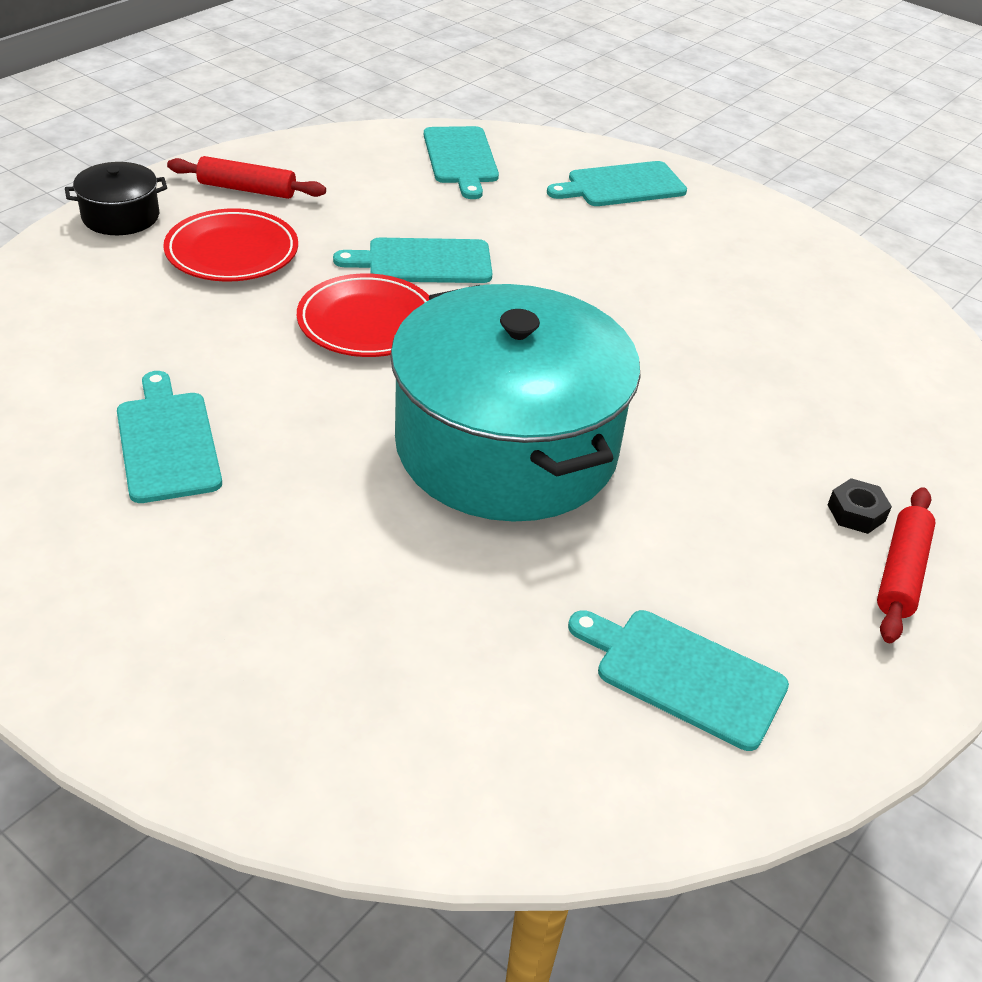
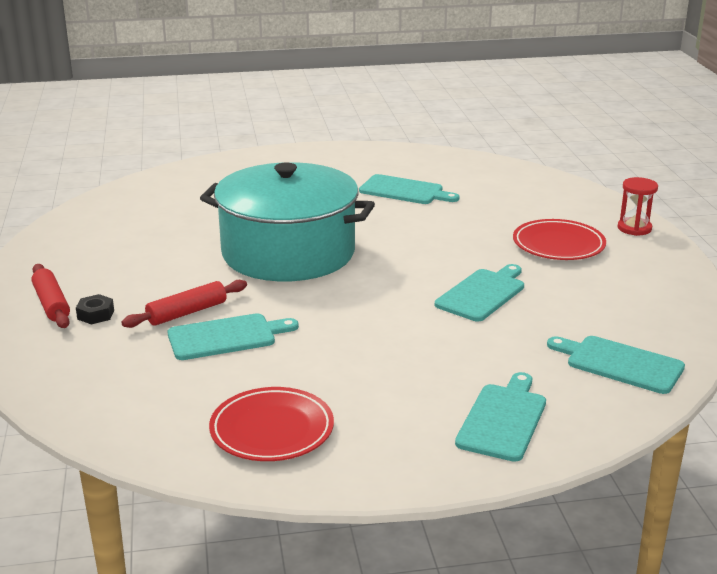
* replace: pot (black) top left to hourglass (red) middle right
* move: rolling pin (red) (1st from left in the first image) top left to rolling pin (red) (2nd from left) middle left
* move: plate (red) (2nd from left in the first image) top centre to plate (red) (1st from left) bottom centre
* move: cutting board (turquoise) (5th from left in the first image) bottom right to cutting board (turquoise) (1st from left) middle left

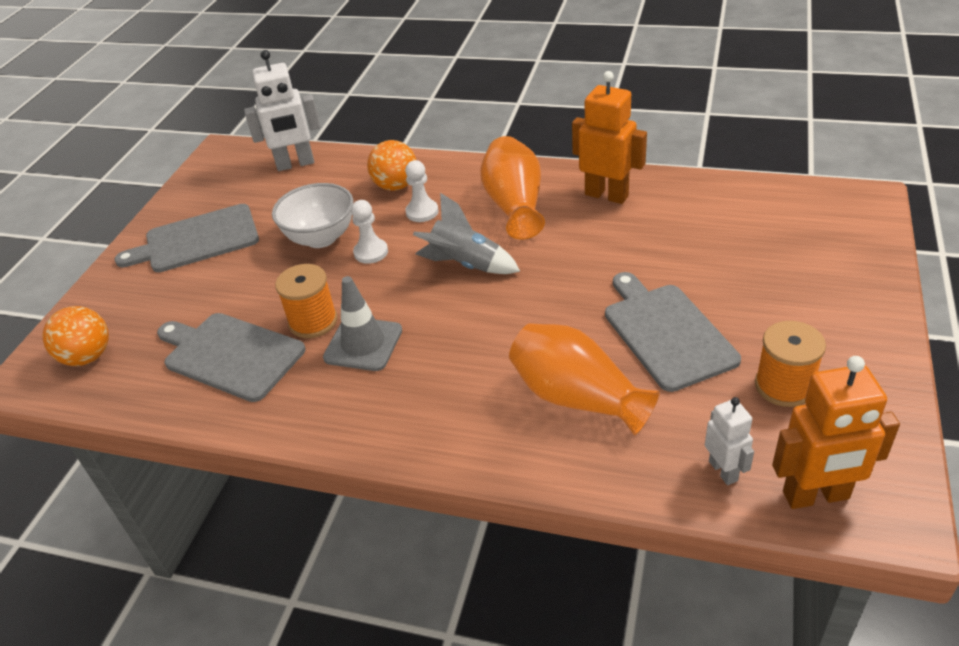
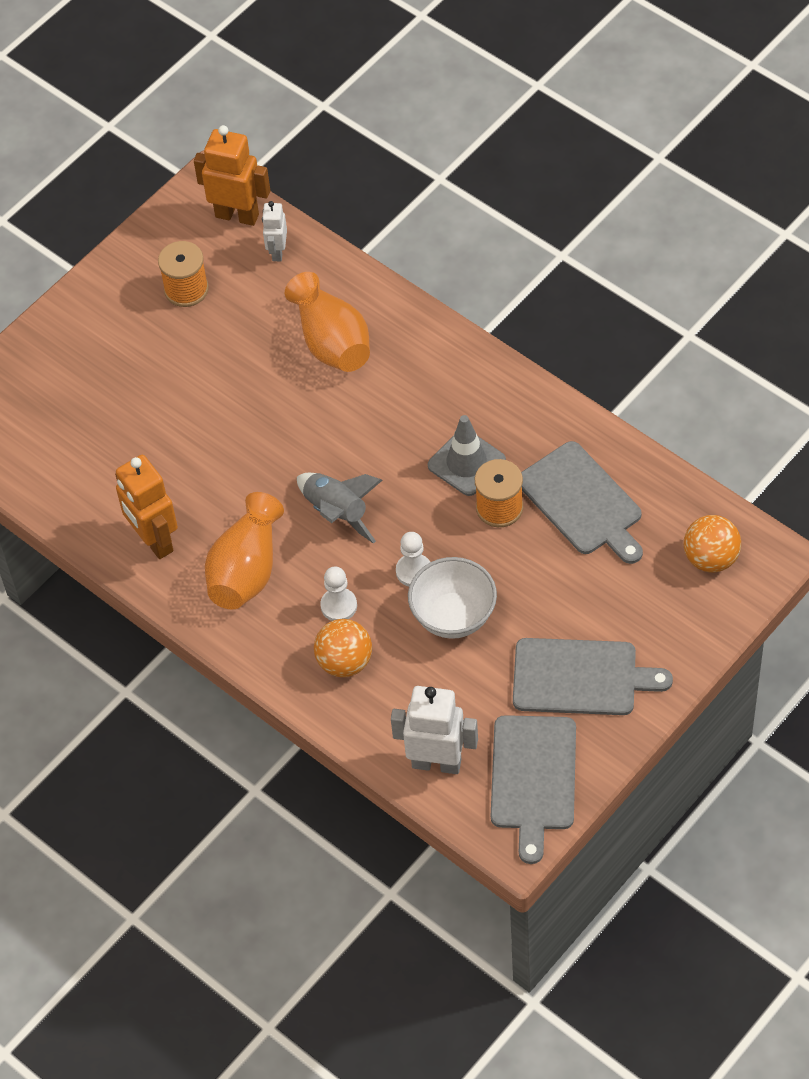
* move: cutting board (grey) (3rd from left in the first image) middle right to cutting board (grey) (1st from left) bottom centre

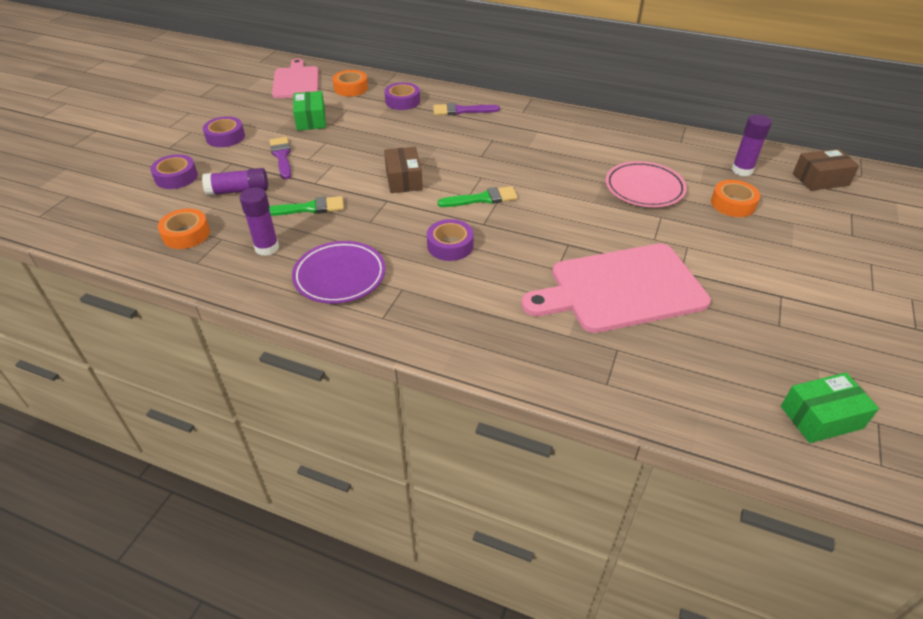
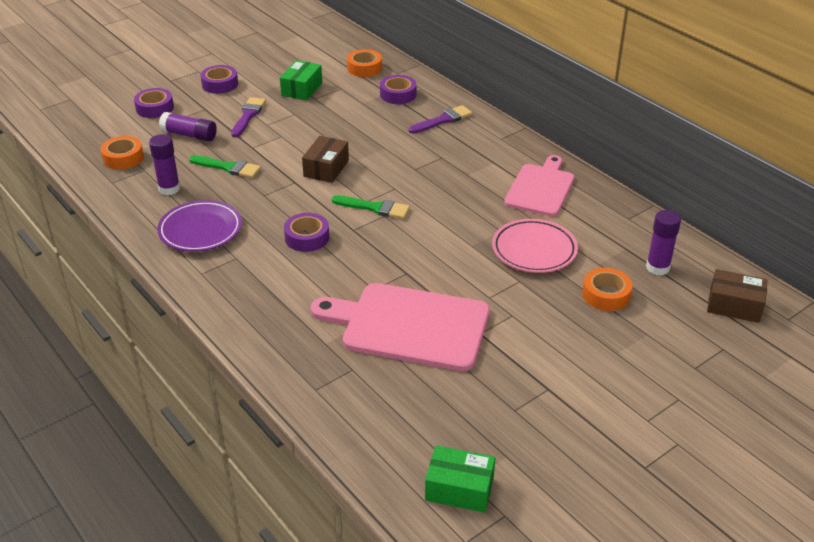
* move: cutting board (pink) (1st from left in the first image) top left to cutting board (pink) (2nd from left) centre
* rotate: brush (purple) (2nd from left) top centre = top centre 120 degrees clockwise

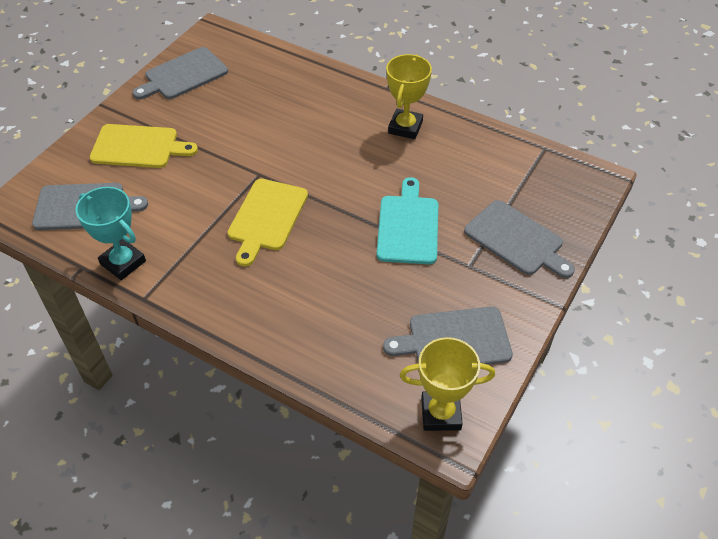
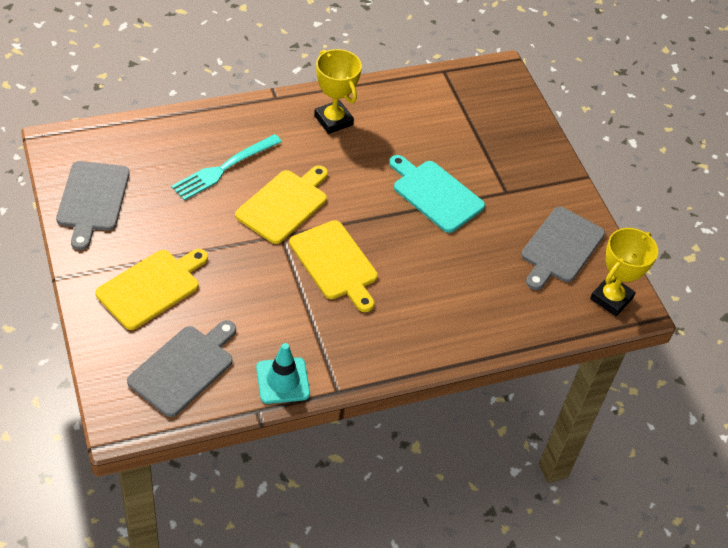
* replace: trophy (turquoise) middle left to traffic cone (turquoise) bottom centre
* delete: cutting board (grey) (4th from left) middle right
* insert: fork (turquoise) top left
* insert: cutting board (yellow) (2nd from left) centre

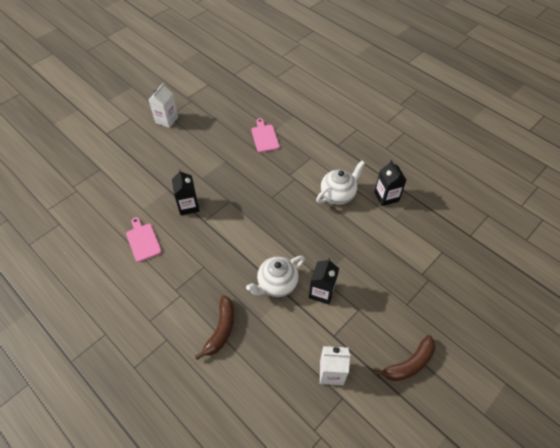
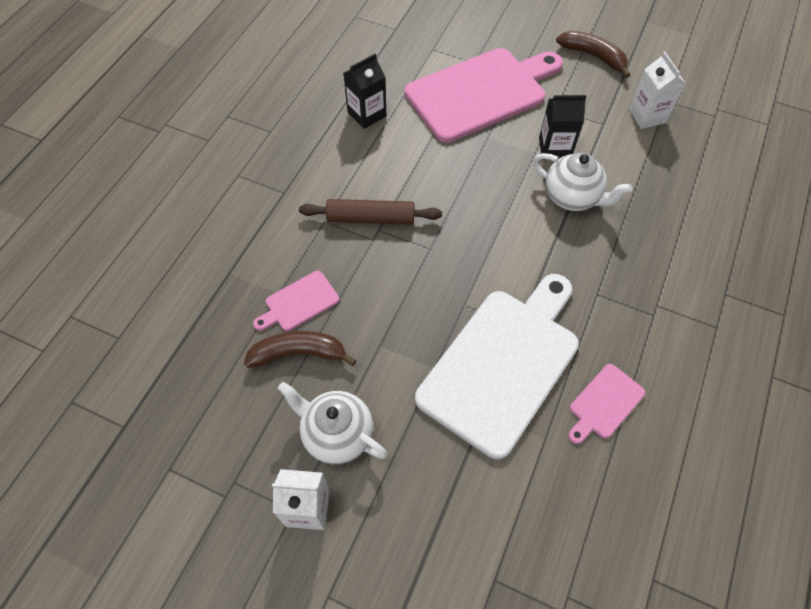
* replace: carton (black) (1st from left) middle left to cutting board (white) centre
* move: banana (brown) (1st from left) bottom centre to centre
* move: teapot (white) (2nd from left in the first image) centre to teapot (white) (1st from left) bottom centre
* insert: rolling pin (brown) centre
* insert: cutting board (pink) (2nd from left) top centre

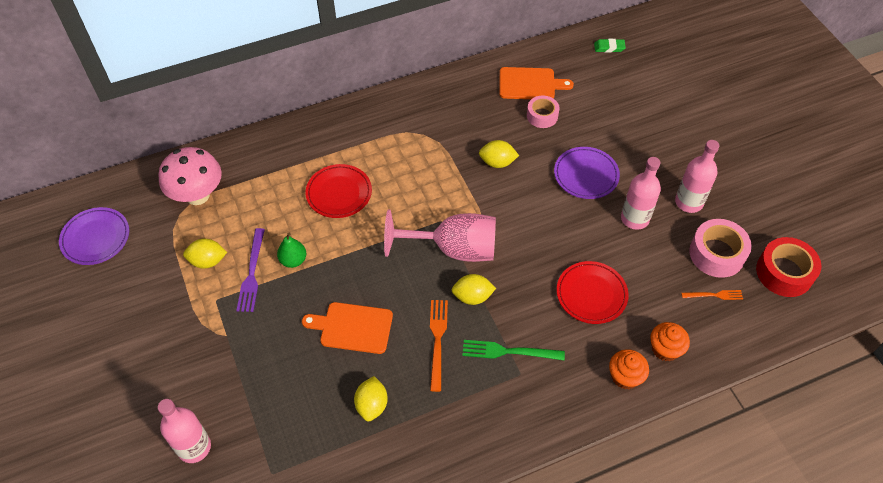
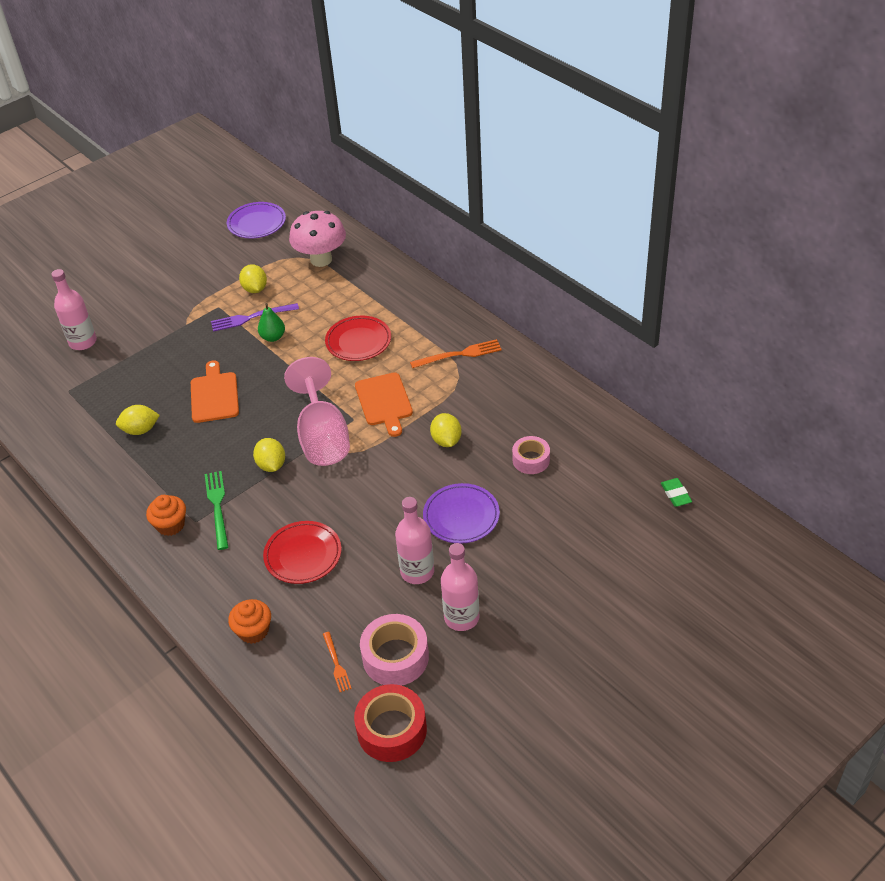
* move: fork (orange) (1st from left in the first image) bottom centre to fork (orange) (2nd from left) centre
* move: cutting board (orange) (2nd from left) top centre to centre
* move: cupcake (orange) (1st from left) bottom right to middle left

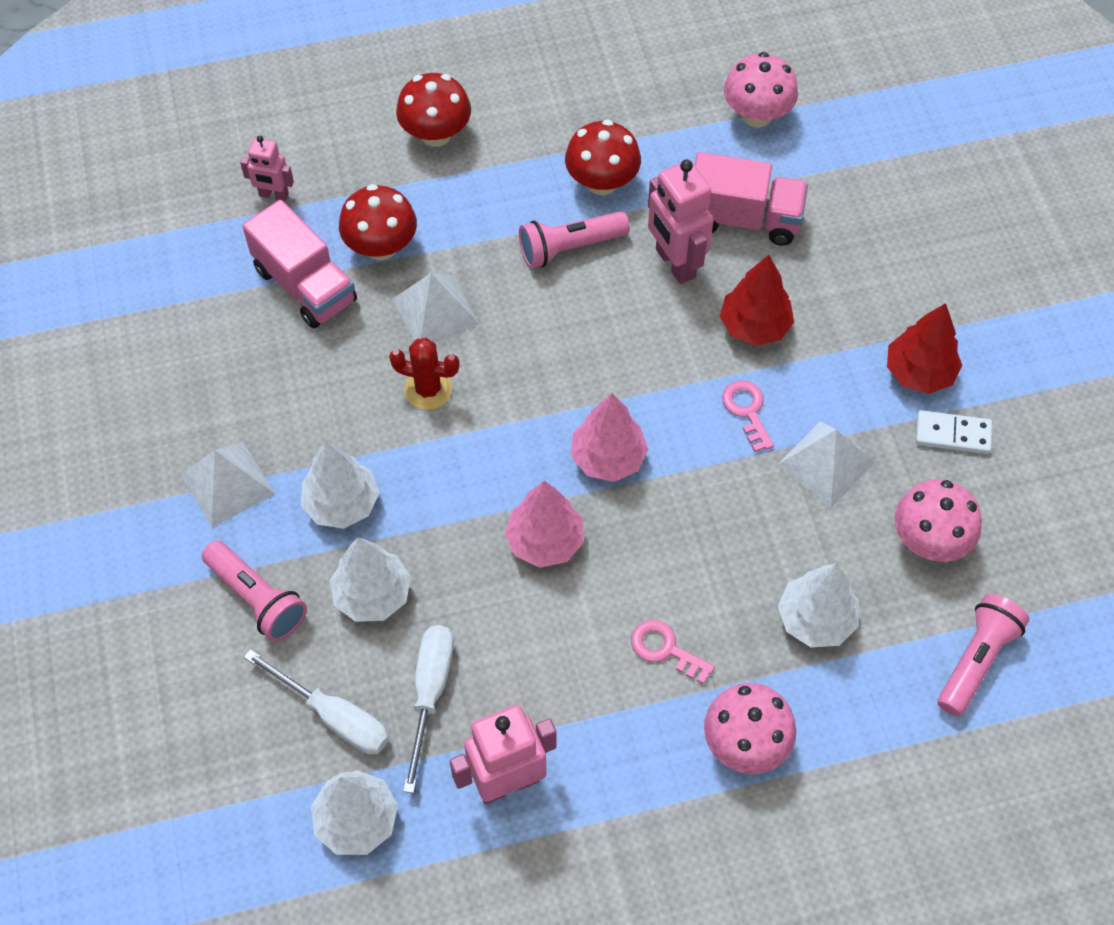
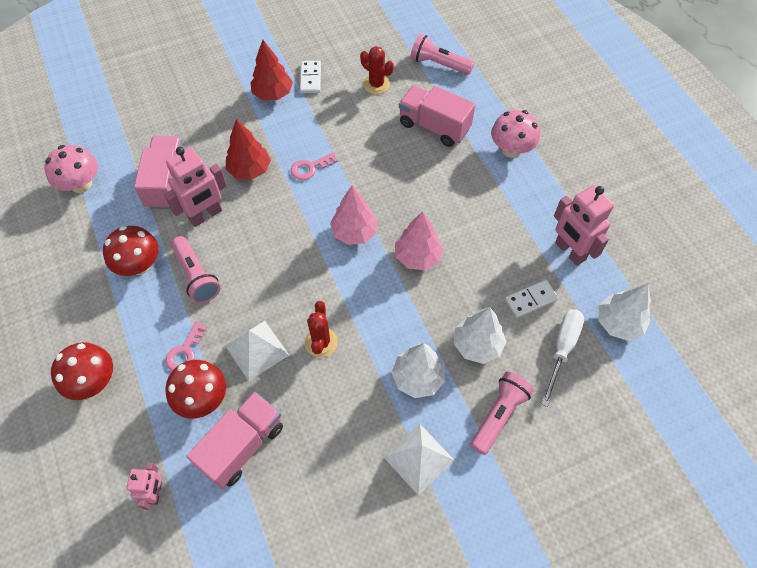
* replace: screwdriver (white) (2nd from left) bottom centre to domino (white) (2nd from left) middle right
* move: key (pink) (1st from left) bottom centre to middle left
* delete: pyramid (white) (3rd from left) middle right
* replace: tree (white) (4th from left) middle right to truck (pink) (3rd from left) top centre
* replace: mushroom (pink) (3rd from left) middle right to cactus (red) (2nd from left) top centre

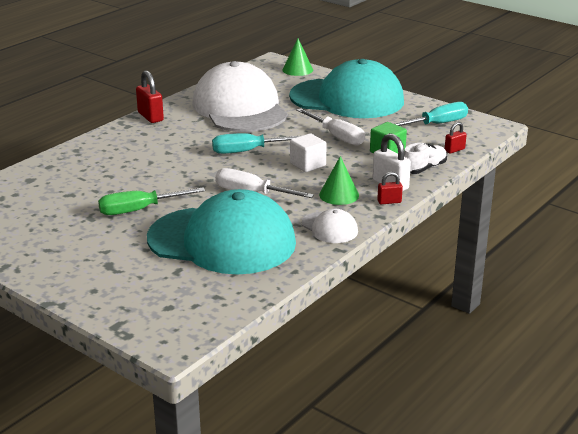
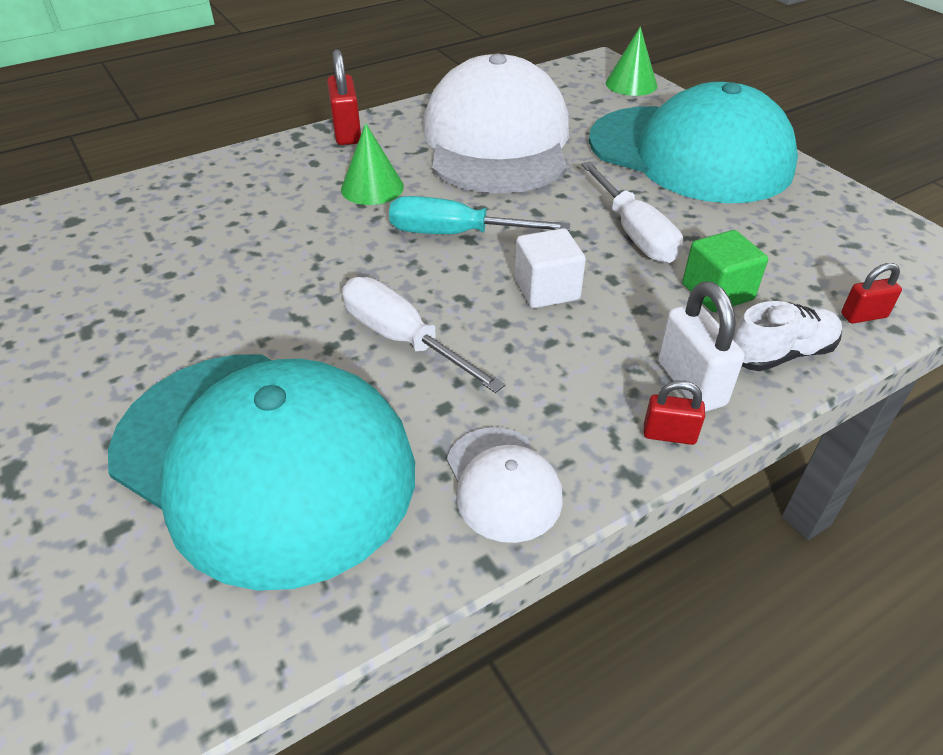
* delete: screwdriver (green) middle left
* move: cone (green) (2nd from left in the first image) centre to cone (green) (1st from left) top centre
* delete: screwdriver (turquoise) (2nd from left) top right

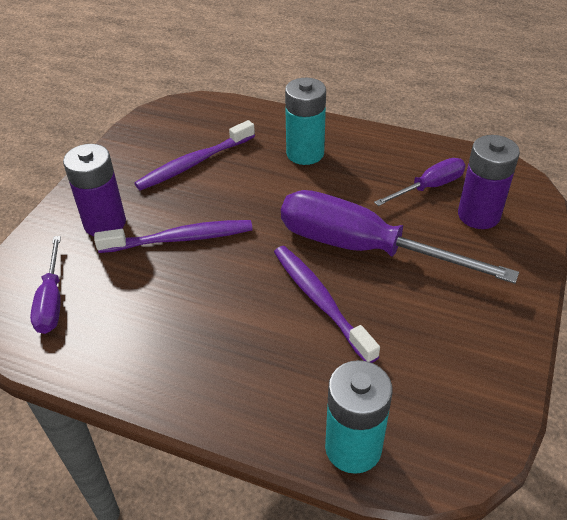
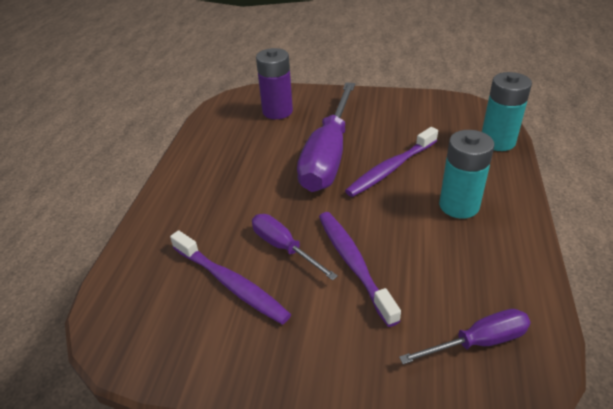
* delete: battery (purple) (1st from left) middle left
* move: battery (turquoise) (1st from left) top centre to middle right
* move: screwdriver (purple) (3rd from left in the first image) middle right to screwdriver (purple) (1st from left) centre

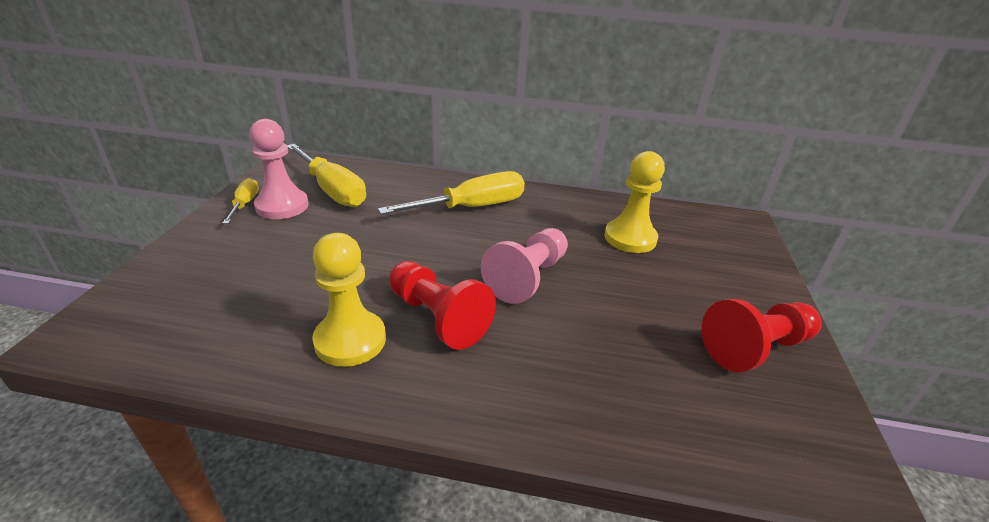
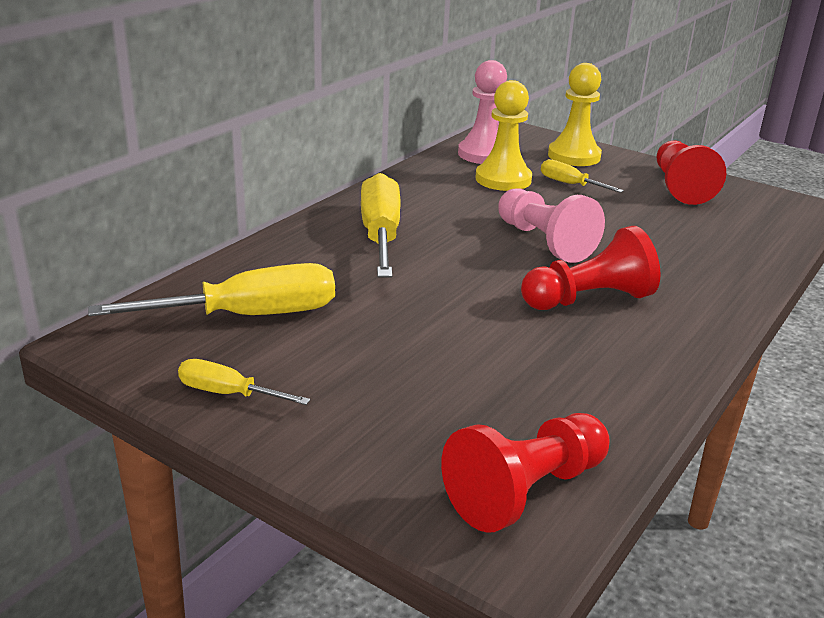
* move: pawn (pink) (1st from left) top left to top centre
* move: pawn (yellow) (1st from left in the first image) centre to pawn (yellow) (2nd from left) top right
* insert: pawn (red) (1st from left) bottom centre
* insert: screwdriver (yellow) (4th from left) top right

